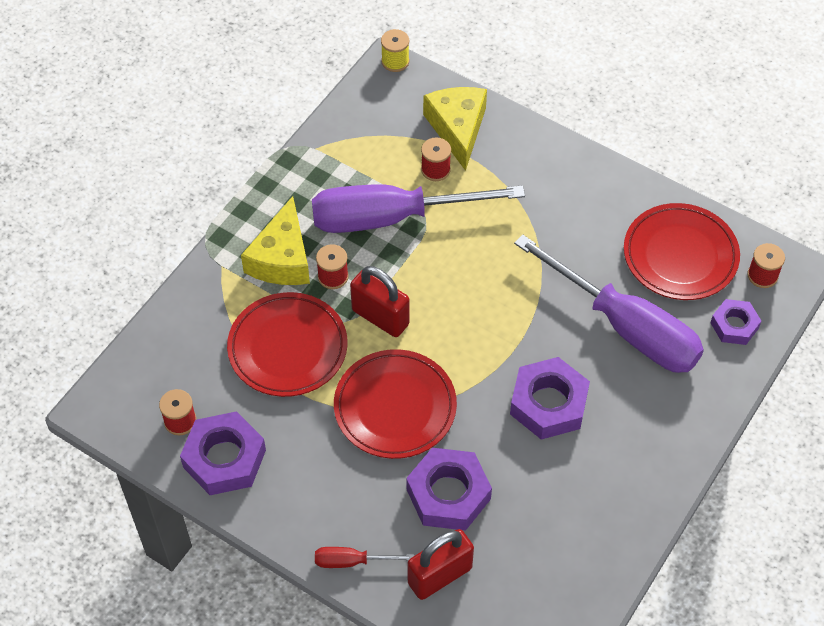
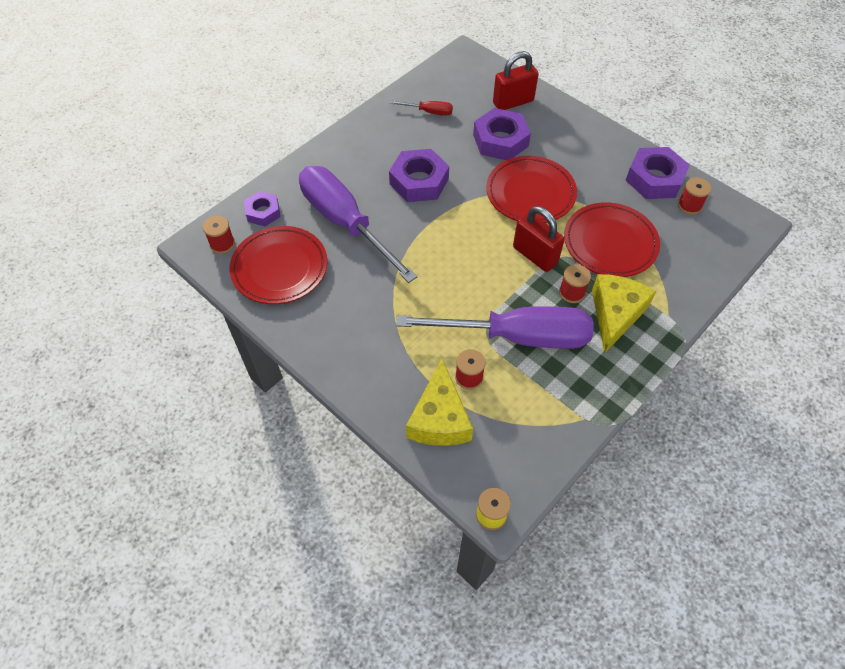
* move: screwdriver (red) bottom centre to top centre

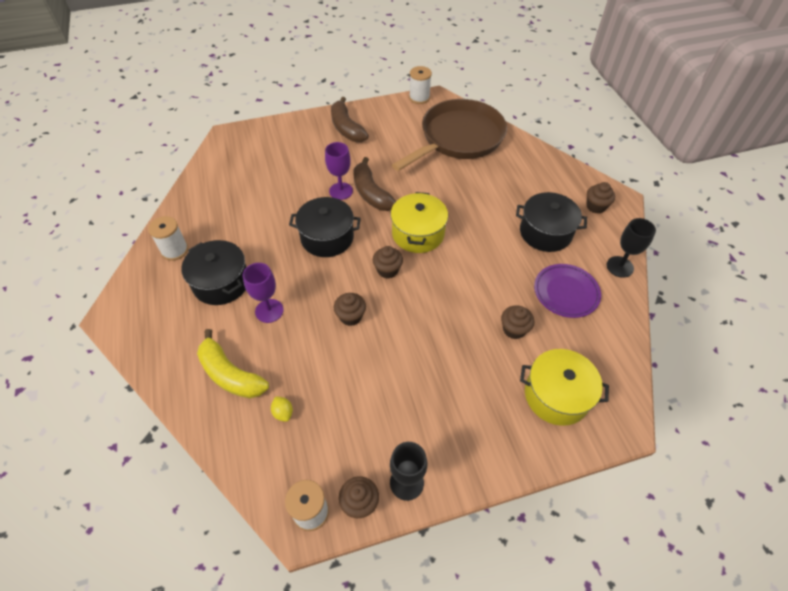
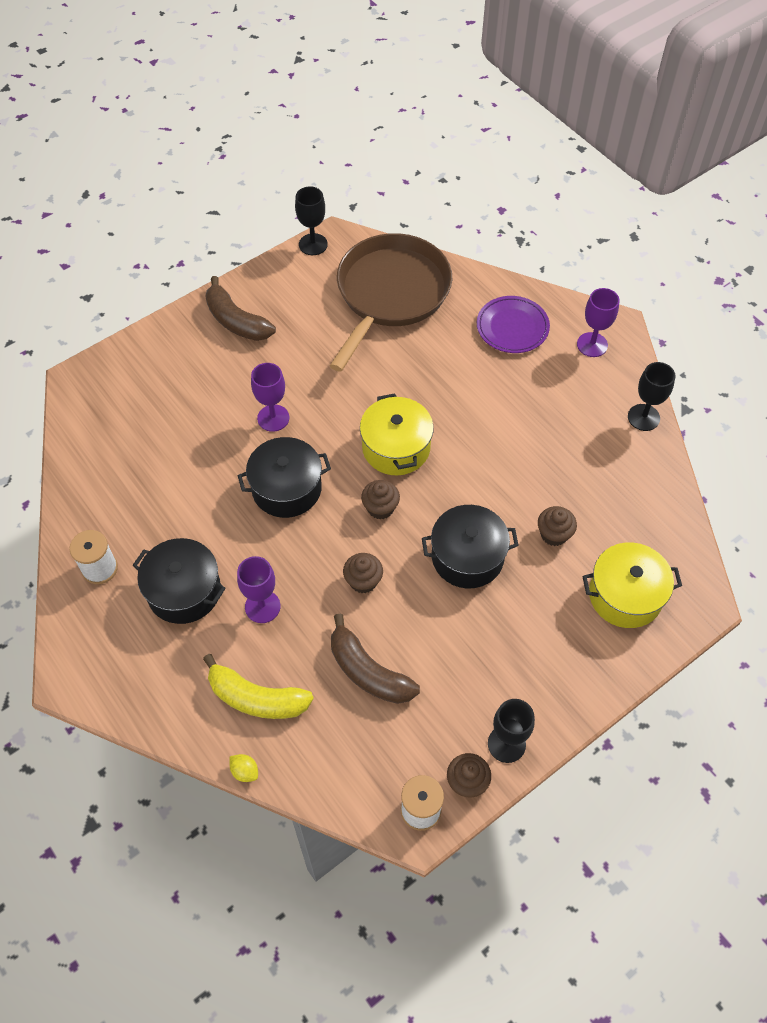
* move: lemon (yellow) bottom centre to bottom left
* move: banana (brown) (2nd from left) top centre to centre
* replace: spool (white) (3rd from left) top centre to goblet (black) (1st from left) top centre
* move: pot (black) (3rd from left) middle right to centre
* move: plate (purple) middle right to top right
* replace: cupcake (brown) (5th from left) middle right to goblet (purple) (3rd from left) top right

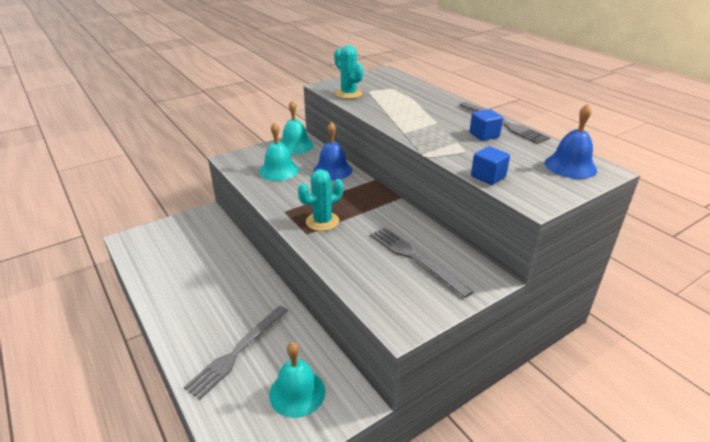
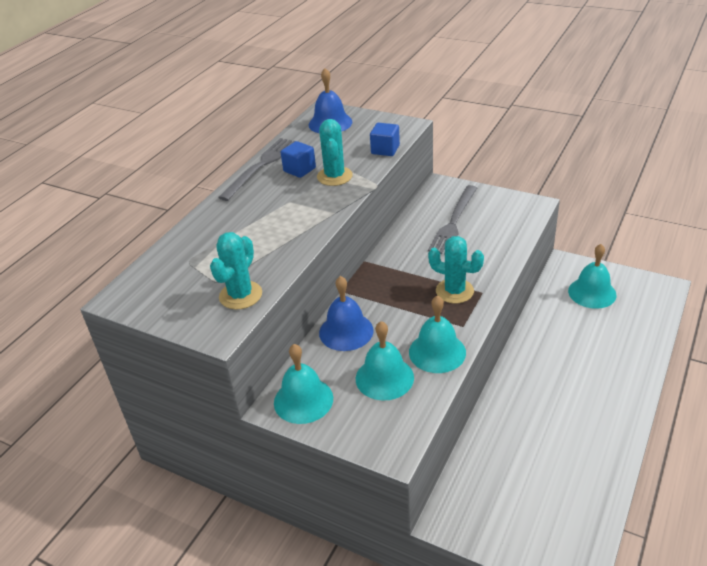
* delete: fork (grey) (1st from left) bottom left
* insert: cactus (turquoise) (2nd from left) top centre
* insert: bell (turquoise) (3rd from left) centre

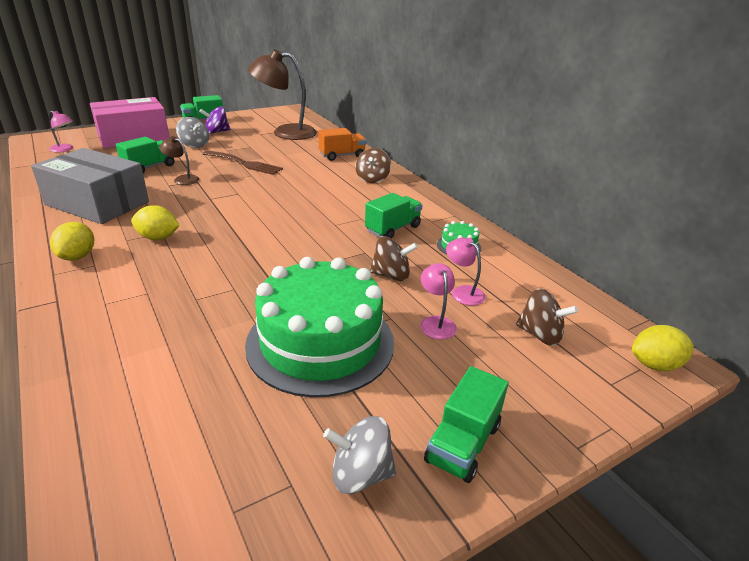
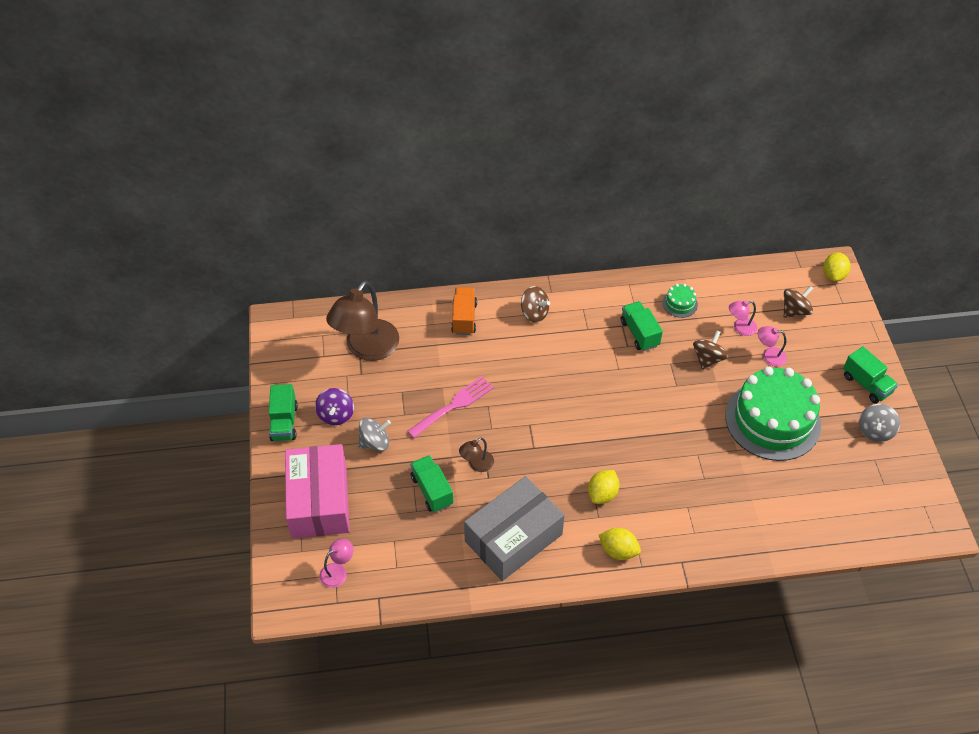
* recolor: fork (brown) top left to fork (pink) centre

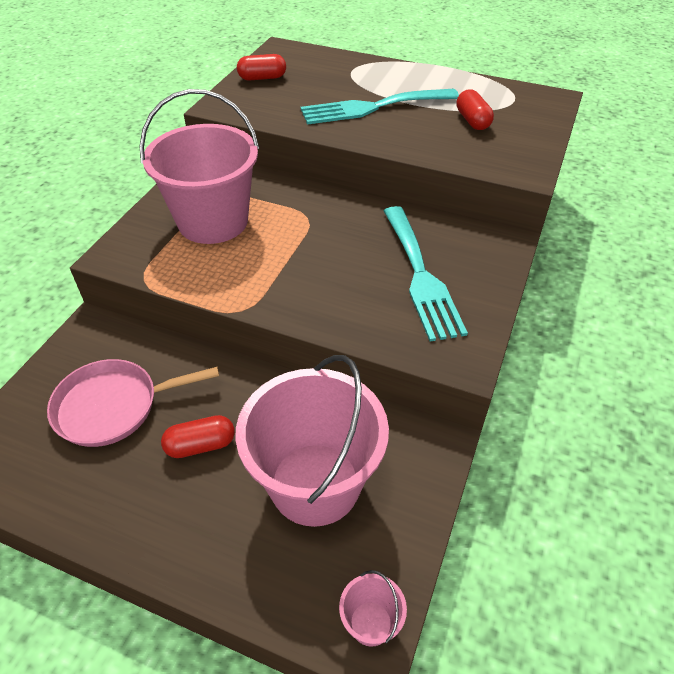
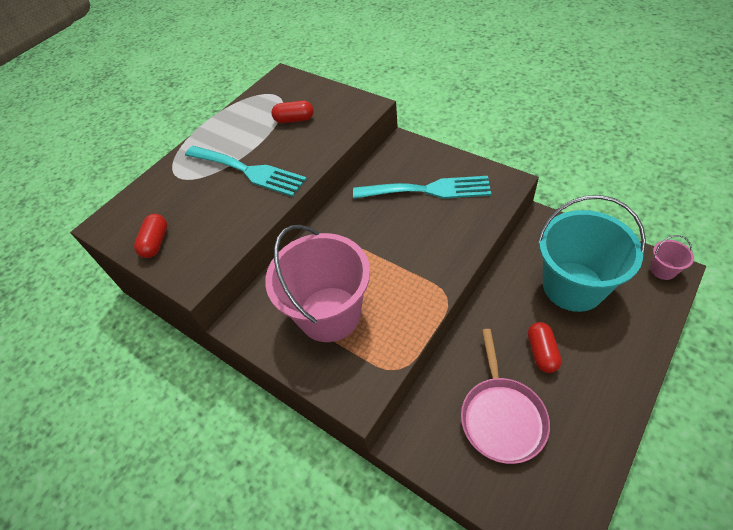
* recolor: bucket (pink) (2nd from left) centre to bucket (turquoise) middle right
* rotate: fork (turquoise) (1st from left) top centre = top centre 60 degrees counterclockwise

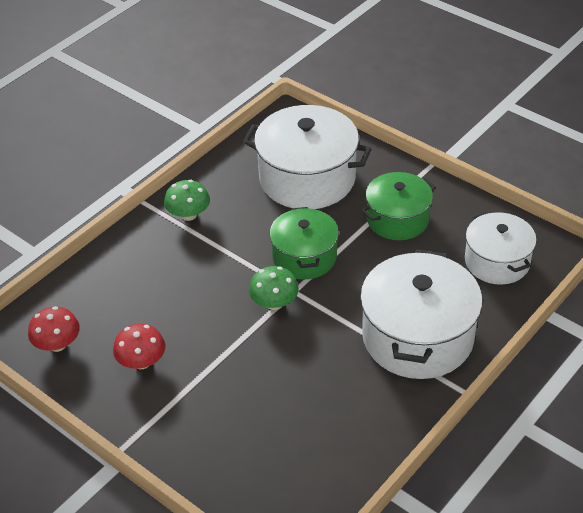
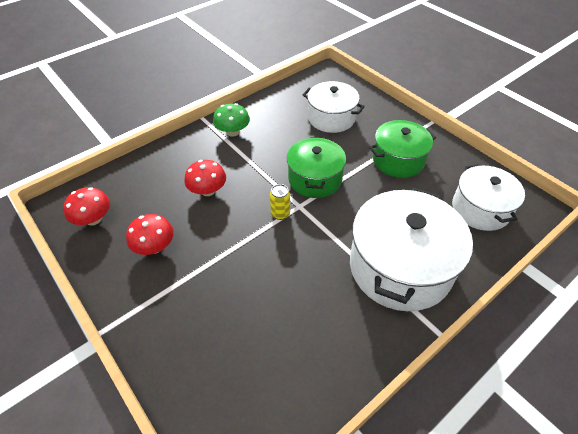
* resize: pot (white) (1st from left) top centre = top centre x0.62
* replace: mushroom (green) (2nd from left) centre to can (yellow) centre
* insert: mushroom (red) (3rd from left) centre

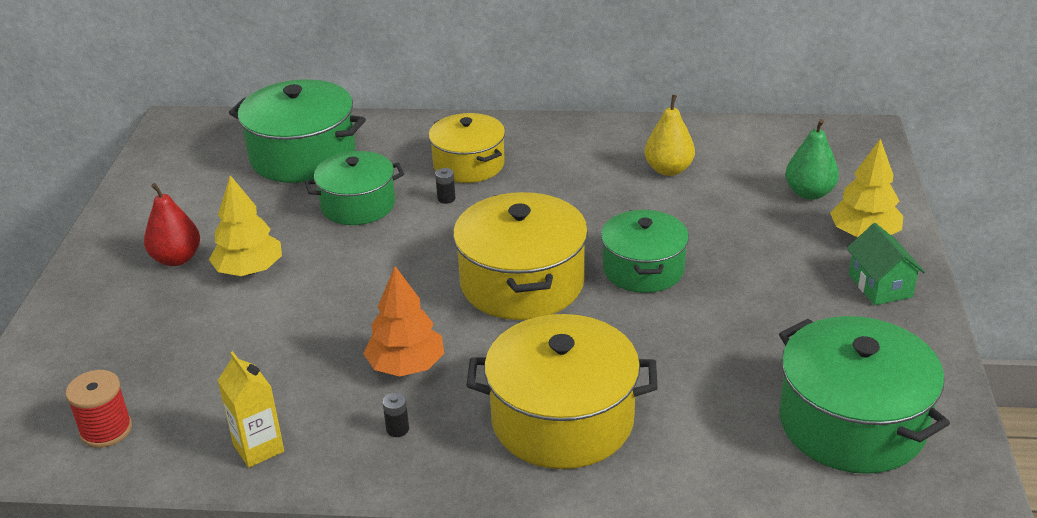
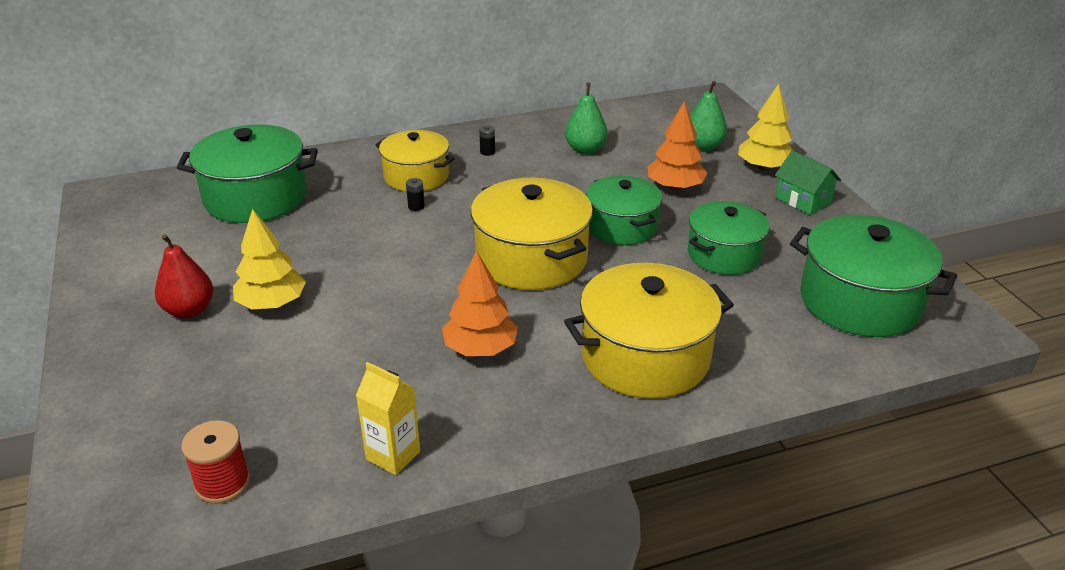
* move: pot (green) (2nd from left in the first image) centre to pot (green) (3rd from left) middle right
* move: battery (black) (1st from left in the first image) bottom centre to battery (black) (2nd from left) top centre
* recolor: pear (yellow) top centre to pear (green) (1st from left) top centre
* insert: tree (orange) (2nd from left) top centre

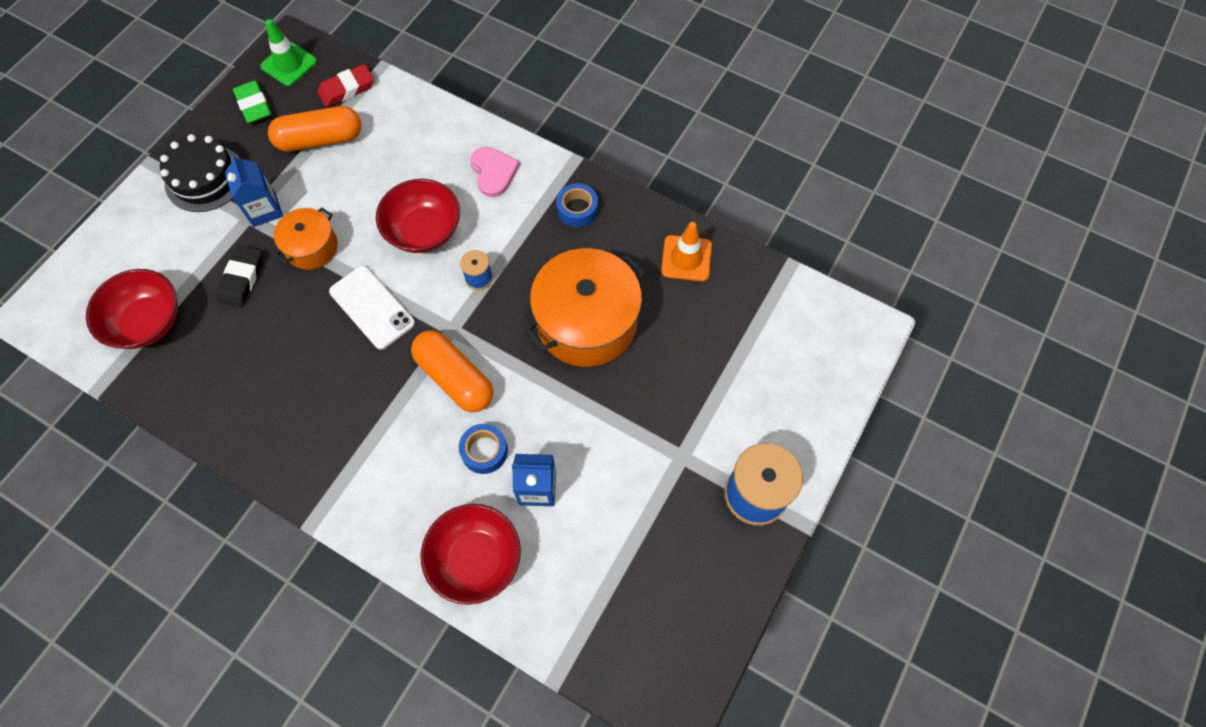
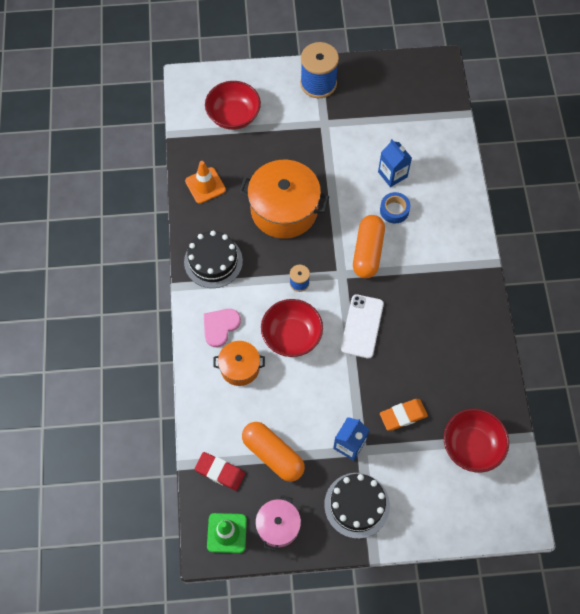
* recolor: eraser (black) middle left to eraser (orange) bottom right
* replace: eraser (green) top left to pot (pink) bottom centre
* move: pot (orange) (1st from left) top left to centre
* move: bowl (red) (3rd from left in the first image) bottom centre to bowl (red) (1st from left) top centre
* replace: tape (blue) (2nd from left) top centre to cake (black) (1st from left) centre

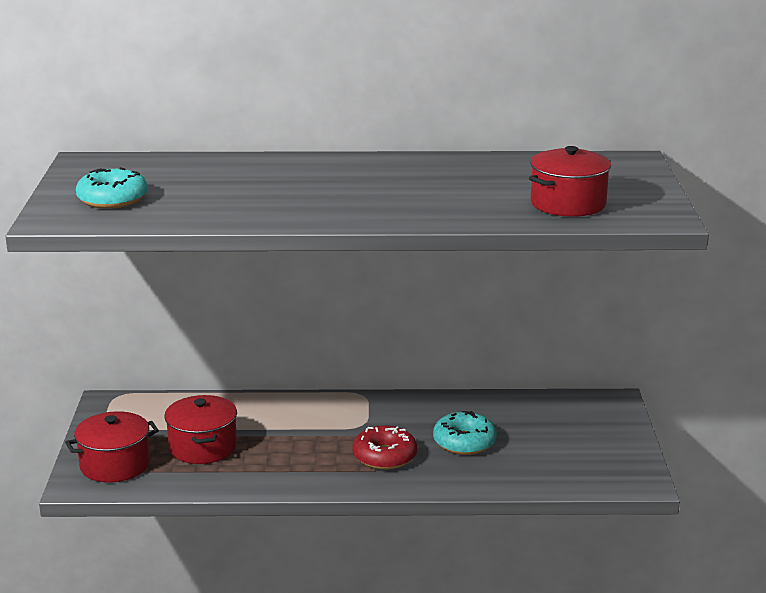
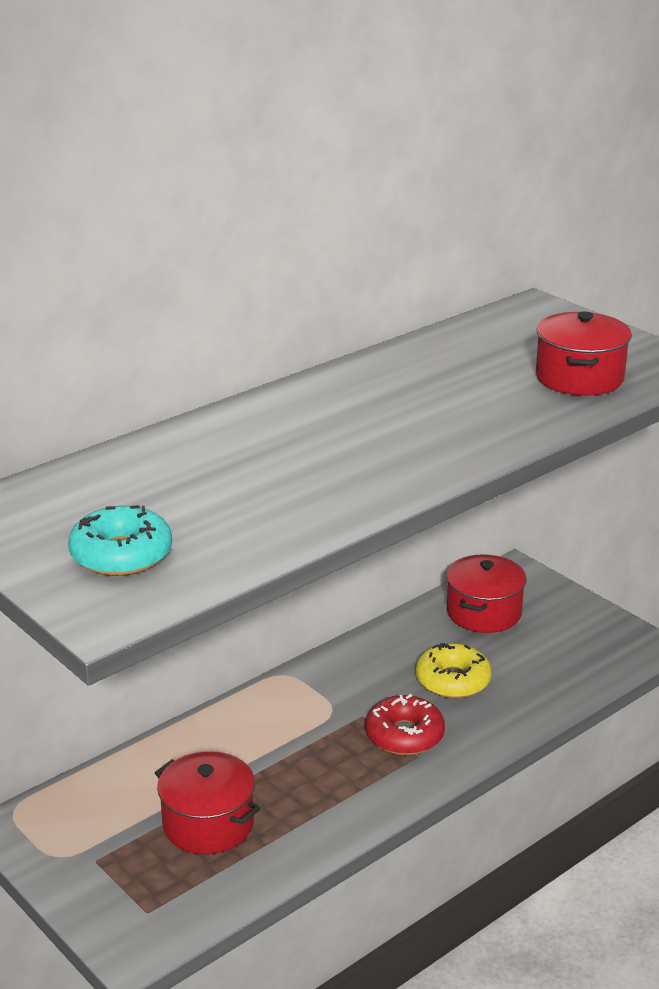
* move: pot (red) (1st from left in the first image) bottom left to pot (red) (2nd from left) middle right
* recolor: donut (turquoise) (2nd from left) bottom centre to donut (yellow) bottom right

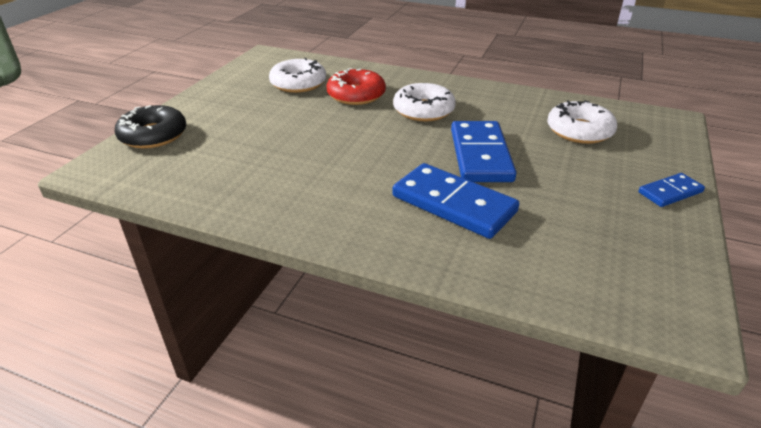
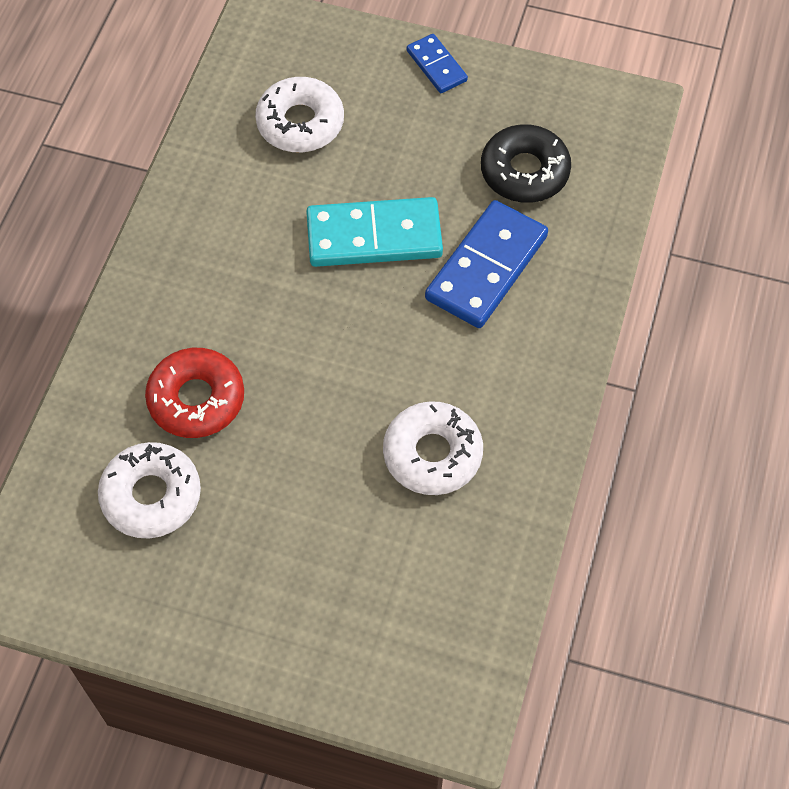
* move: donut (black) top left to top right
* move: donut (white) (2nd from left in the first image) top centre to donut (white) (3rd from left) centre
* recolor: domino (blue) (2nd from left) centre to domino (turquoise) top centre

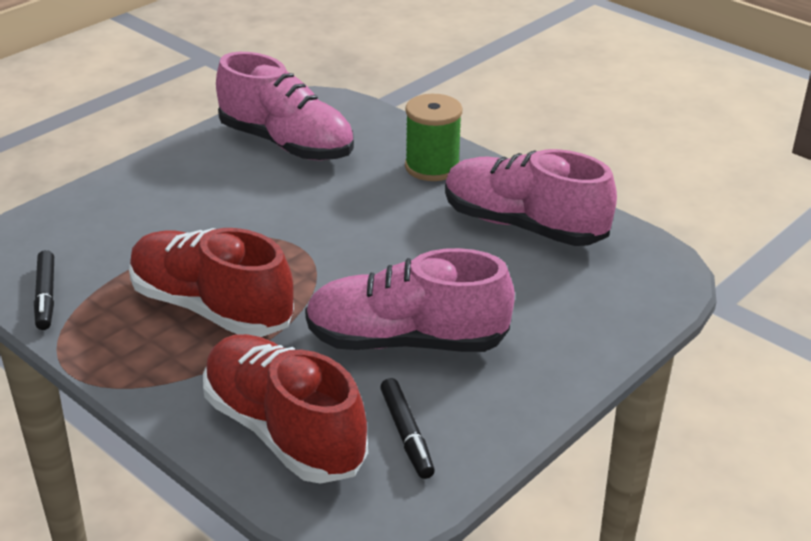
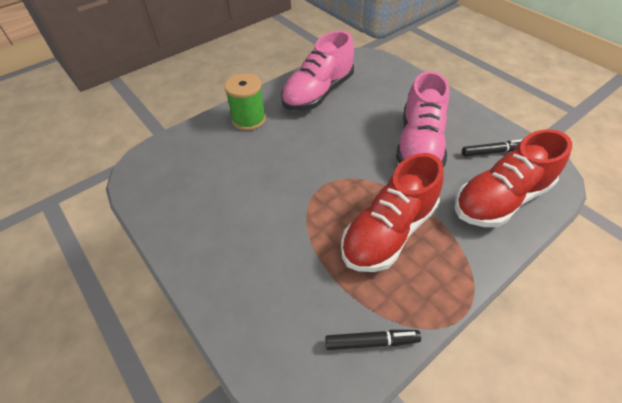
* delete: shoe (pink) (1st from left) top centre

